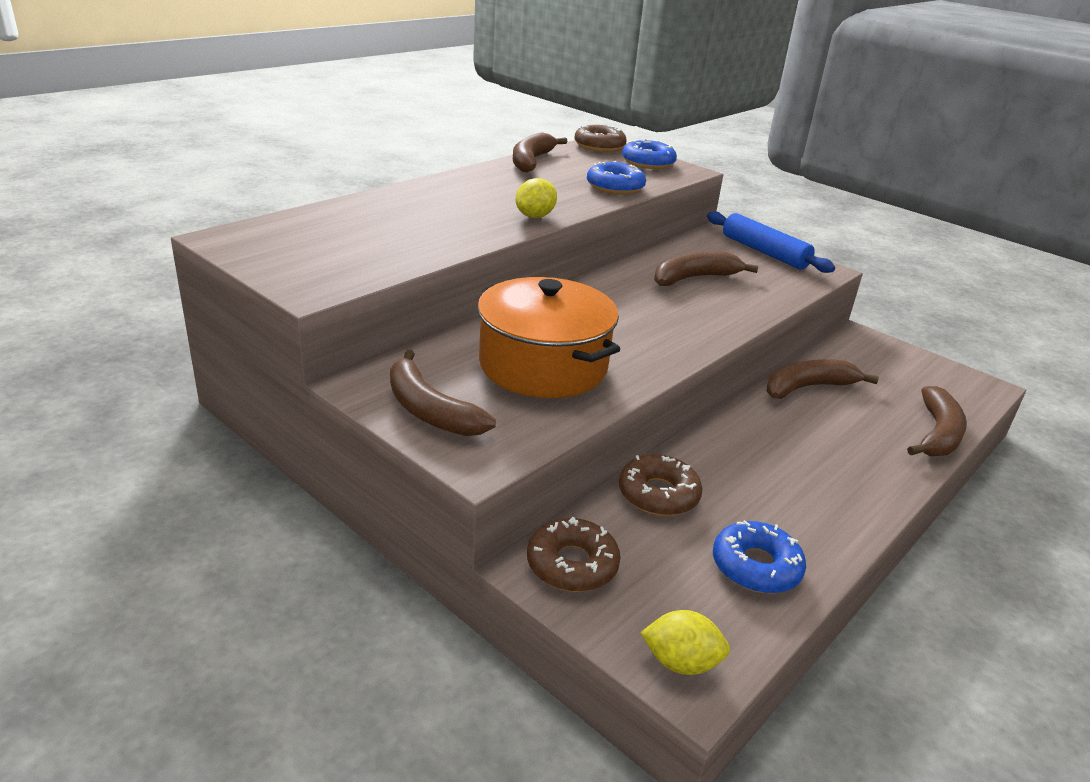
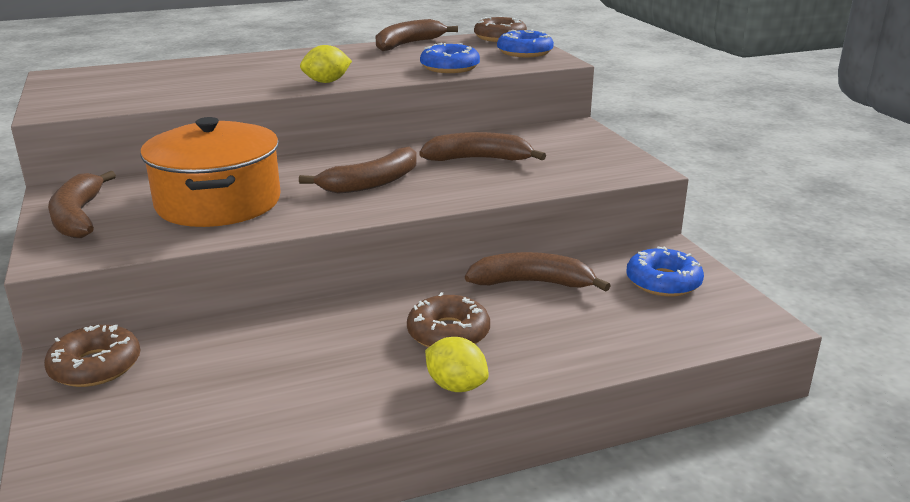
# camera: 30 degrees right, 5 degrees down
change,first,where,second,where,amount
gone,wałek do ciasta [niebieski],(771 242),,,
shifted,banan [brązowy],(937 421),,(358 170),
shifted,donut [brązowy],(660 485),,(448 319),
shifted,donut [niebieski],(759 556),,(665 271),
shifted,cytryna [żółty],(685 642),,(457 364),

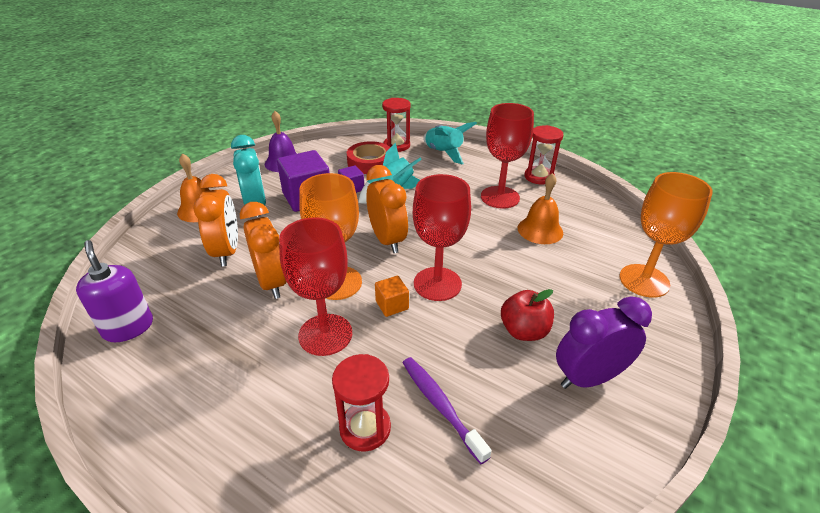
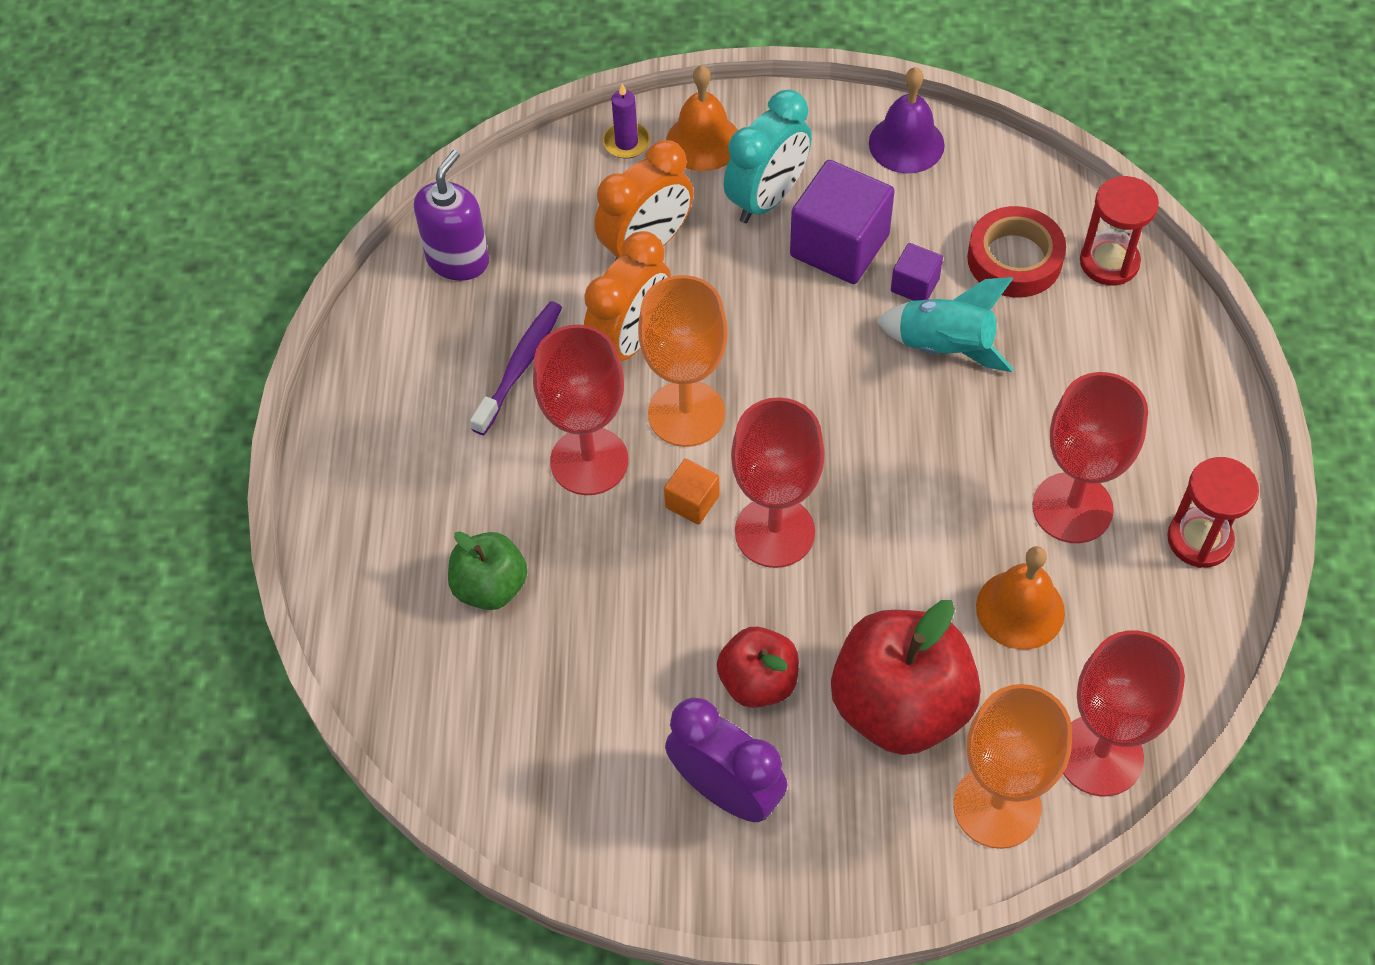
# camera: 60 degrees right, 20 degrees up
change,first,where,second,where,amount
gone,rakieta [turkusowy],(450 143),,,
gone,budzik [pomarańczowy],(387 209),,,
swapped,klepsydra [czerwony],(361 403),jabłko [zielony],(488 570),
shifted,szczoteczka do zębów [fioletowy],(447 410),,(516 368),
new,,,świeca [fioletowy],(626 121),
new,,,jabłko [czerwony],(906 677),
new,,,kielich [czerwony],(1124 713),

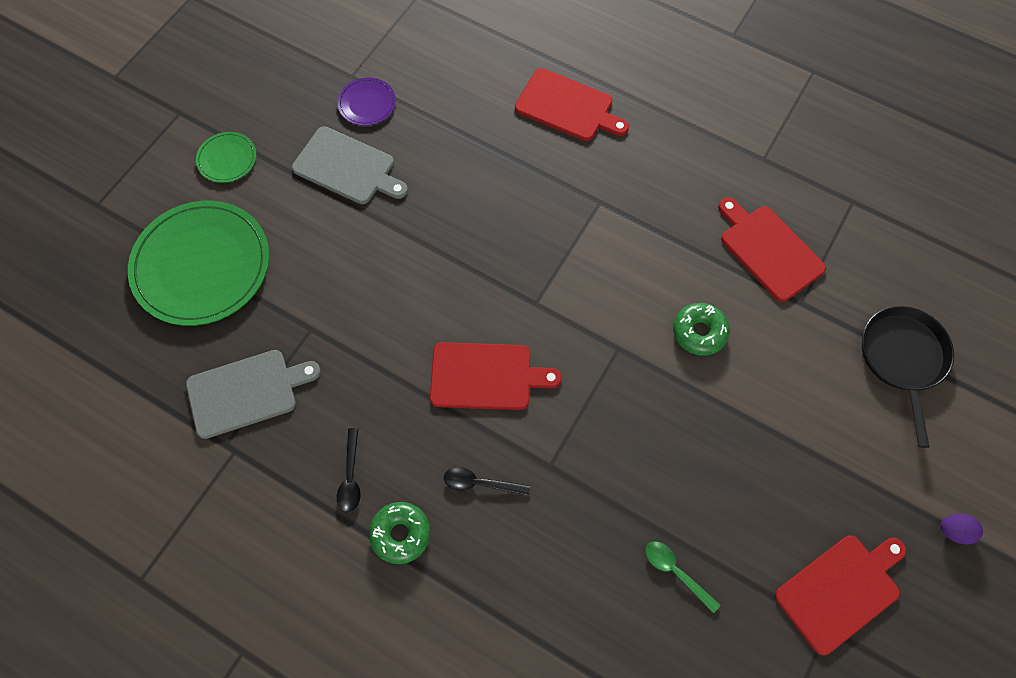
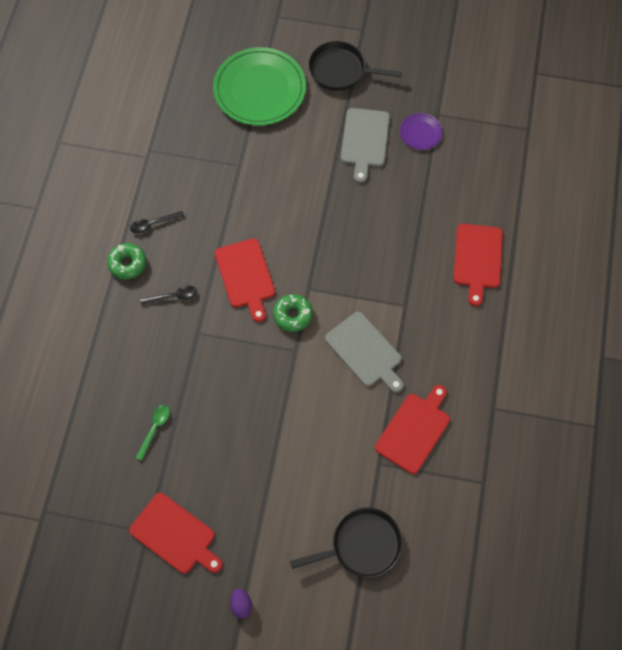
# camera: 70 degrees right, 0 degrees up
change,first,where,second,where,amount
swapped,talerz [zielony],(226 157),patelnia [czarny],(355 66),
shifted,donut [zielony],(701 329),,(293 313),
shifted,deska do krojenia [szary],(253 394),,(364 352),
rotated,łyżka [czarny],(487 481),,(168 295),90 degrees clockwise

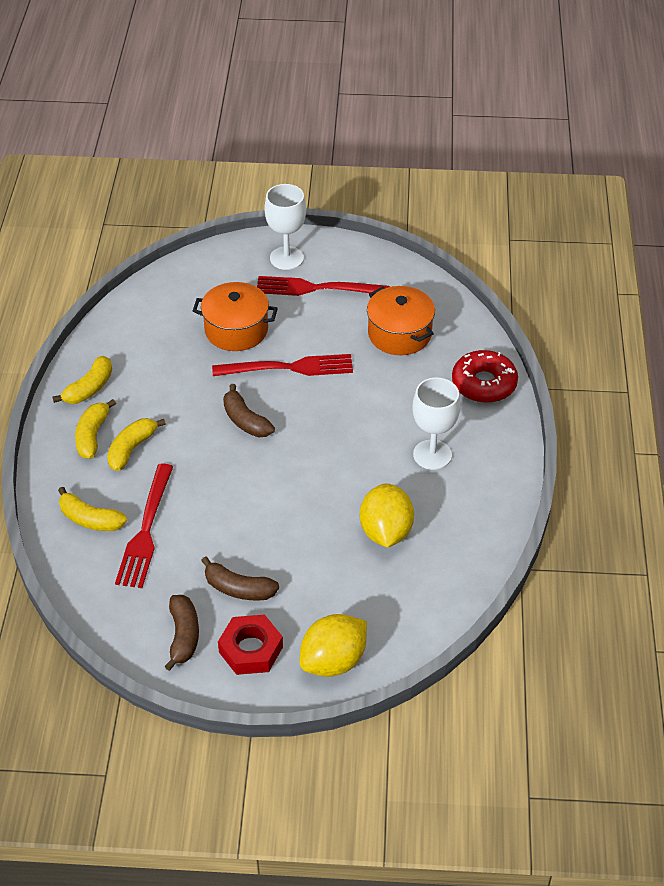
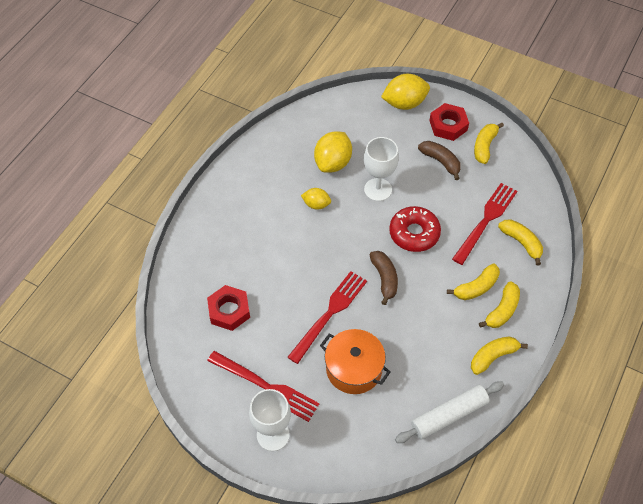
# camera: 155 degrees left, 10 degrees up
change,first,where,second,where,amount
swapped,garnek [pomarańczowy],(401 320),nakrętka [czerwony],(228 308),
shifted,donut [czerwony],(485 376),,(415 229),
rotated,widelec [czerwony],(282 365),,(327 317),105 degrees clockwise
shifted,kielich [biały],(436 423),,(381 169),
repainted,banan [brązowy],(182 633),banan [żółty],(489 143),
new,,,cytryna [żółty],(316 199),
new,,,wałek do ciasta [biały],(449 412),

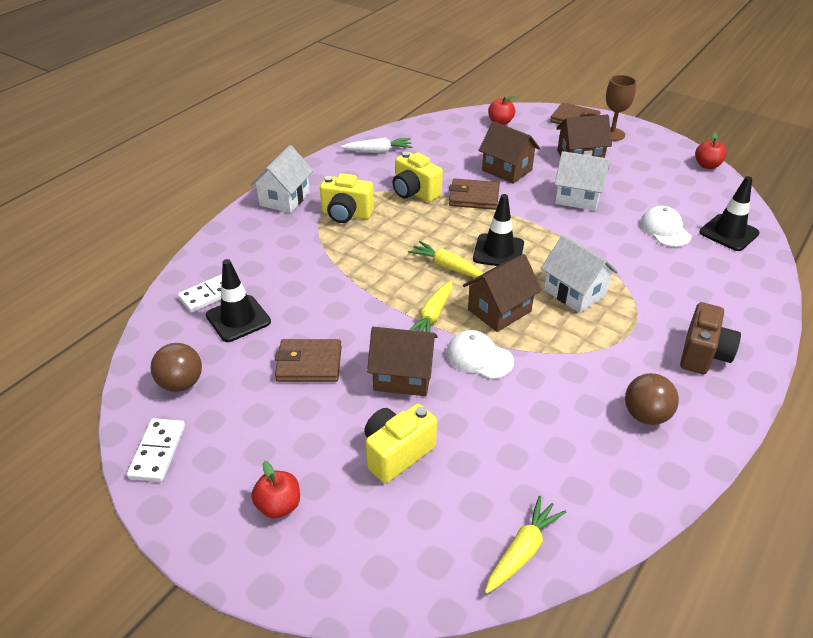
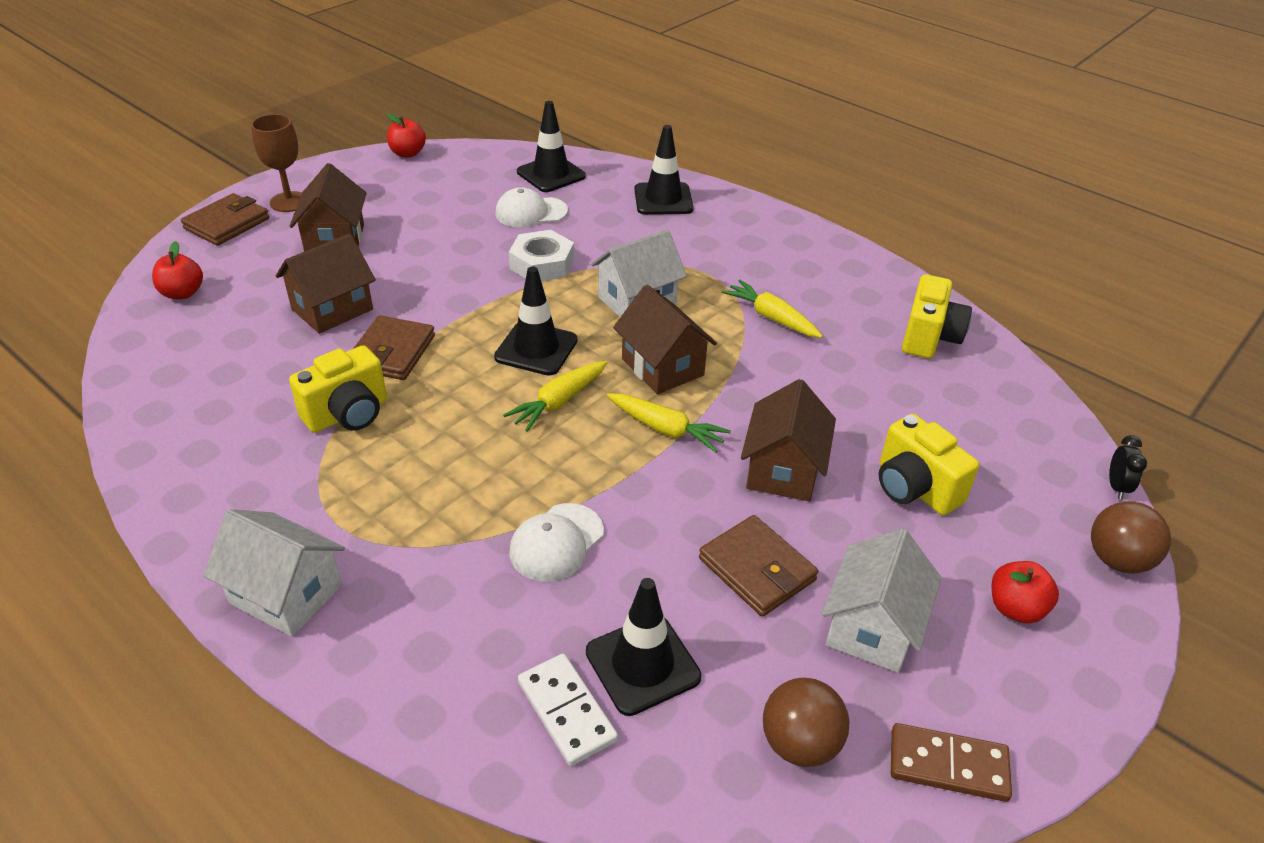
# camera: 85 degrees left, 0 degrees up
change,first,where,second,where,amount
gone,marchewka [biały],(376 145),,,
shifted,domek [biały],(582 181),,(881 601),
shifted,aparat fotograficzny [żółty],(347 198),,(937 316),
gone,aparat fotograficzny [brązowy],(710 338),,,
shifted,czapka [biały],(480 354),,(556 542),
rotated,portfel [brązowy],(308 360),,(758 566),45 degrees counterclockwise
shifted,piłka [brązowy],(652 399),,(1131 537),
repainted,kostka domina [biały],(156 450),kostka domina [brązowy],(951 762),
shifted,marchewka [żółty],(525 545),,(772 309),
new,,,pachołek [czarny],(664 170),
new,,,nakrętka [biały],(541 255),
new,,,budzik [czarny],(1128 467),

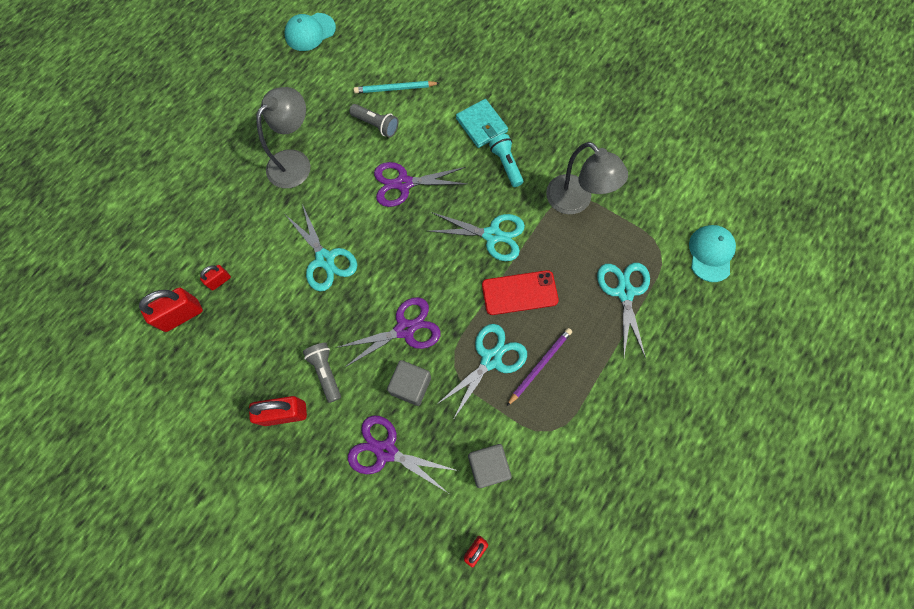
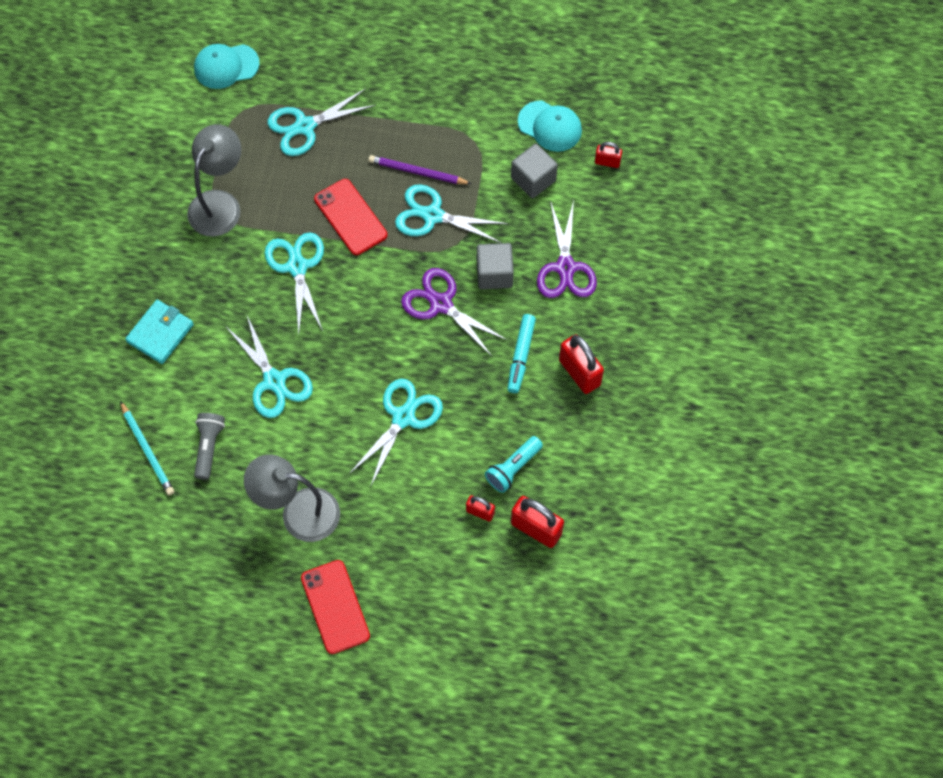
# camera: 115 degrees left, 5 degrees down
change,first,where,second,where,amount
shifted,czapka [turkusowy],(310 32),,(550 126),
shifted,latarka [turkusowy],(506 160),,(514 464),
repainted,nożyczki [fioletowy],(420 184),nożyczki [turkusowy],(269 367),
swapped,latarka [szary],(322 373),flamaster [turkusowy],(521 353),
new,,,telefon [czerwony],(335 607),

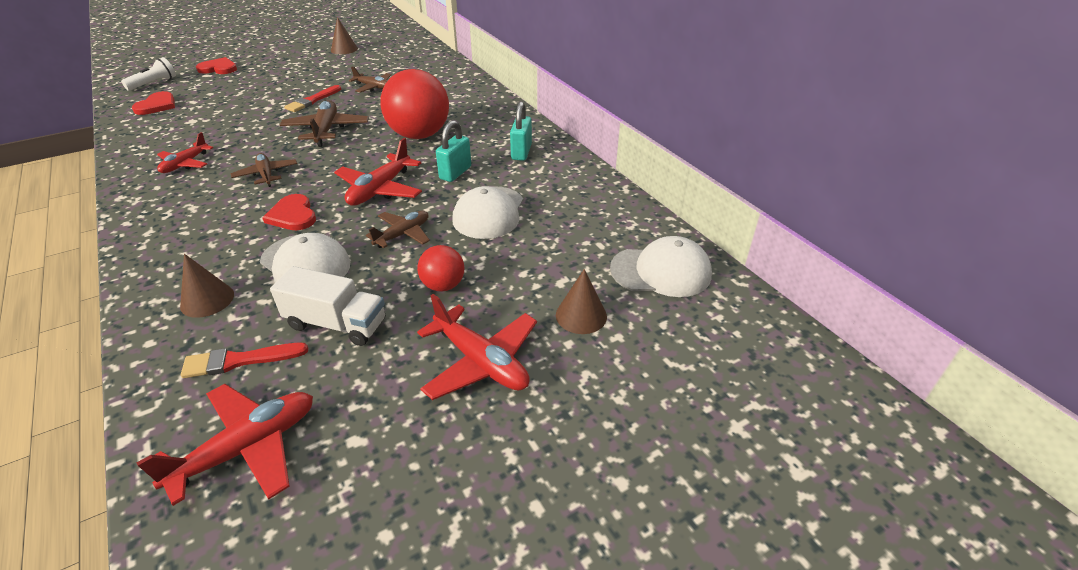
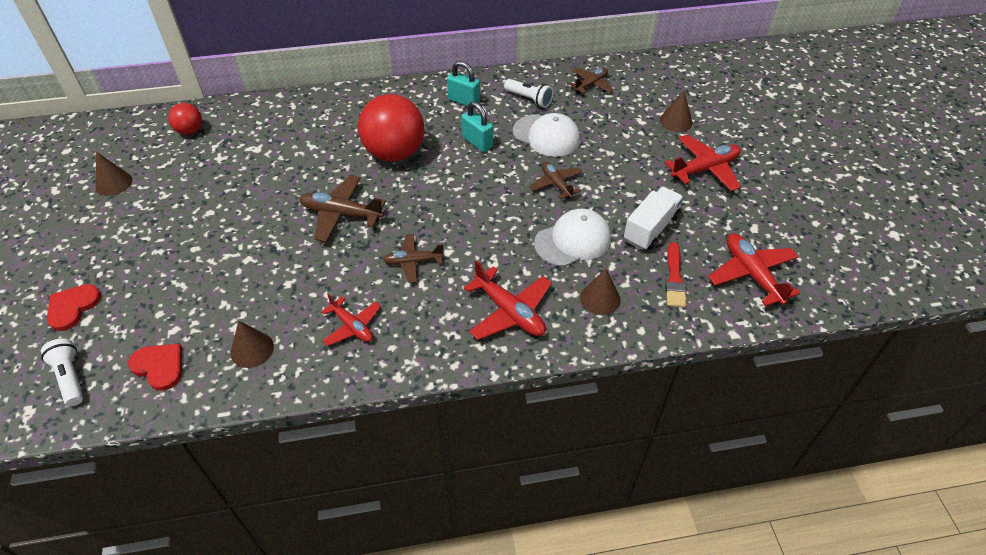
# camera: 70 degrees left, 10 degrees up
change,first,where,second,where,amount
shifted,samolot [brązowy],(370 79),,(591 80),
gone,pędzel [czerwony],(313 98),,,
shifted,samolot [czerwony],(378 172),,(508 300),
gone,serce [czerwony],(289 212),,,
gone,czapka [biały],(661 266),,,
shifted,piłka [czerwony],(441 268),,(185 119),
new,,,latarka [biały],(528 93),
new,,,stożek [brązowy],(252 344),

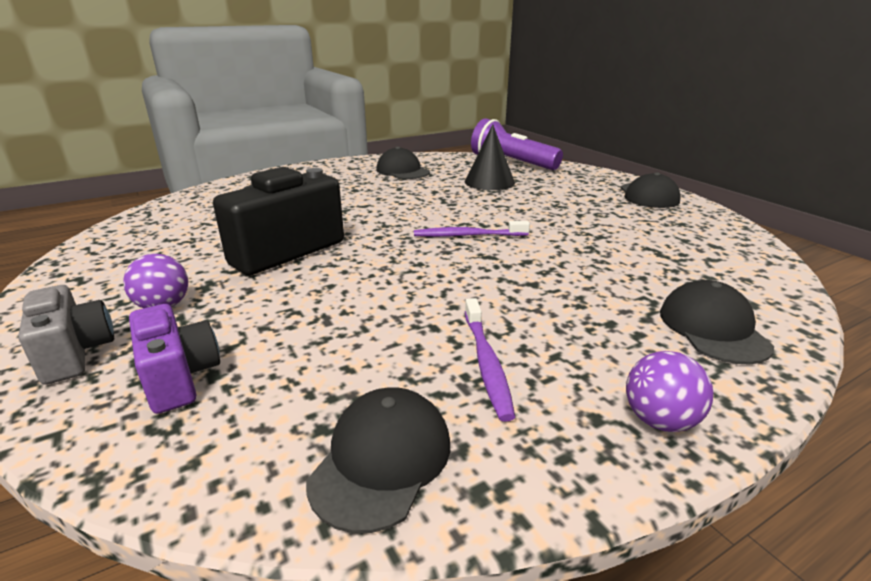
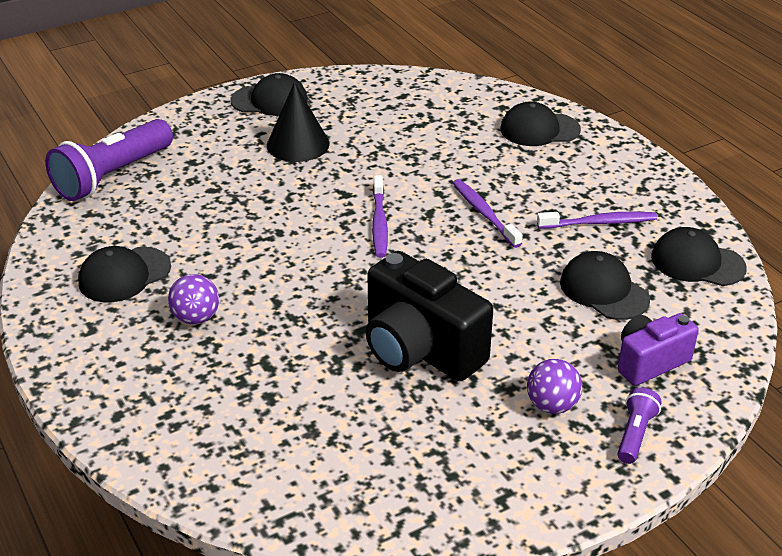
# camera: 90 degrees left, 10 degrees up
change,first,where,second,where,amount
shifted,stożek [czarny],(490 157),,(298 122),
swapped,aparat fotograficzny [szary],(66 335),latarka [fioletowy],(639 425),
shifted,piłka [fioletowy],(669 391),,(193 299),
new,,,szczoteczka do zębów [fioletowy],(487 213),
new,,,czapka [czarny],(605 285),

